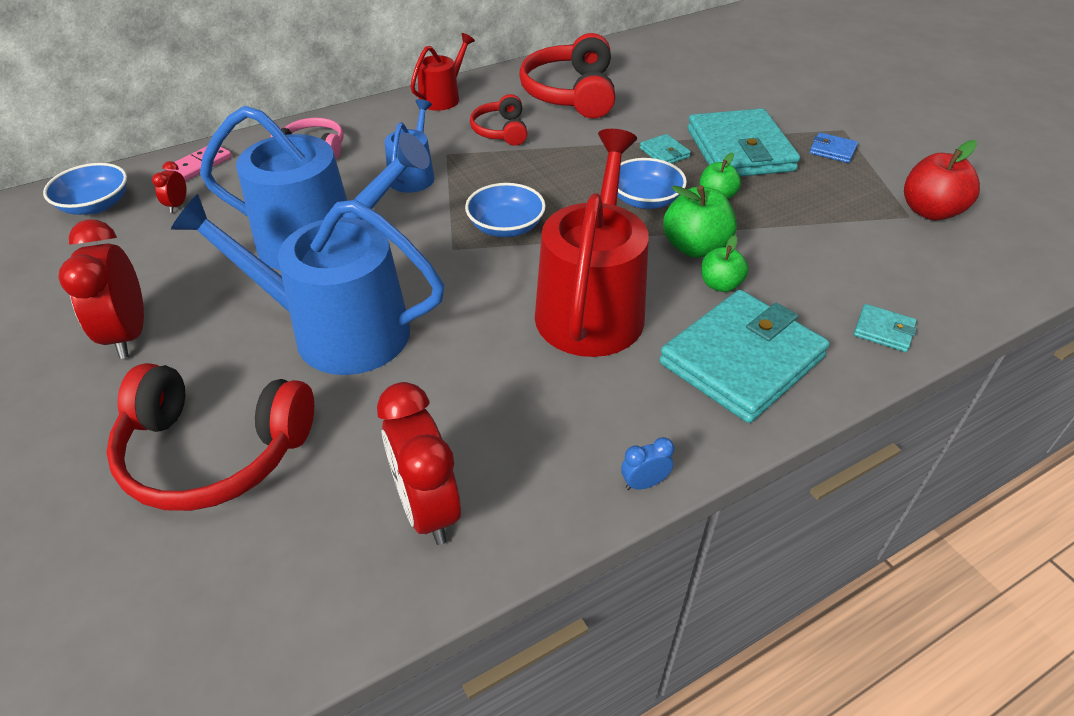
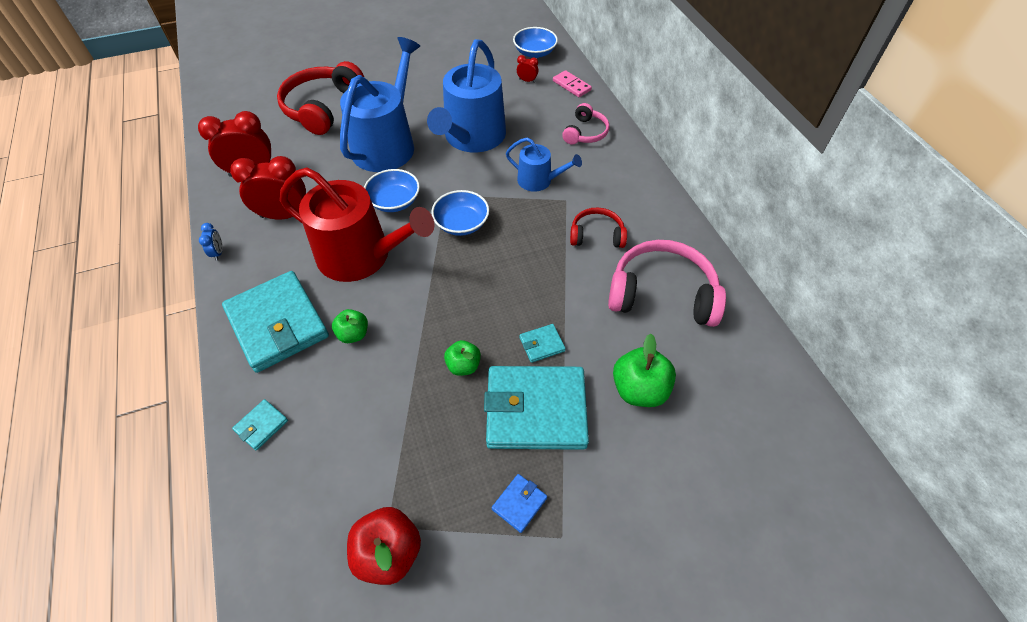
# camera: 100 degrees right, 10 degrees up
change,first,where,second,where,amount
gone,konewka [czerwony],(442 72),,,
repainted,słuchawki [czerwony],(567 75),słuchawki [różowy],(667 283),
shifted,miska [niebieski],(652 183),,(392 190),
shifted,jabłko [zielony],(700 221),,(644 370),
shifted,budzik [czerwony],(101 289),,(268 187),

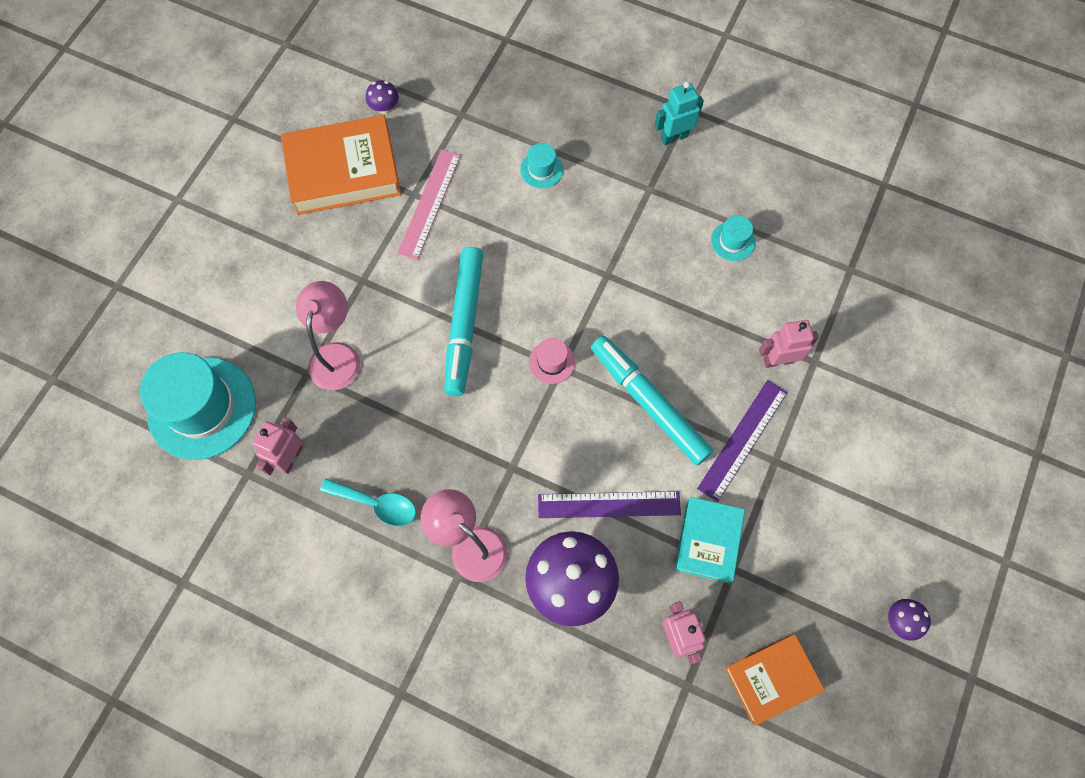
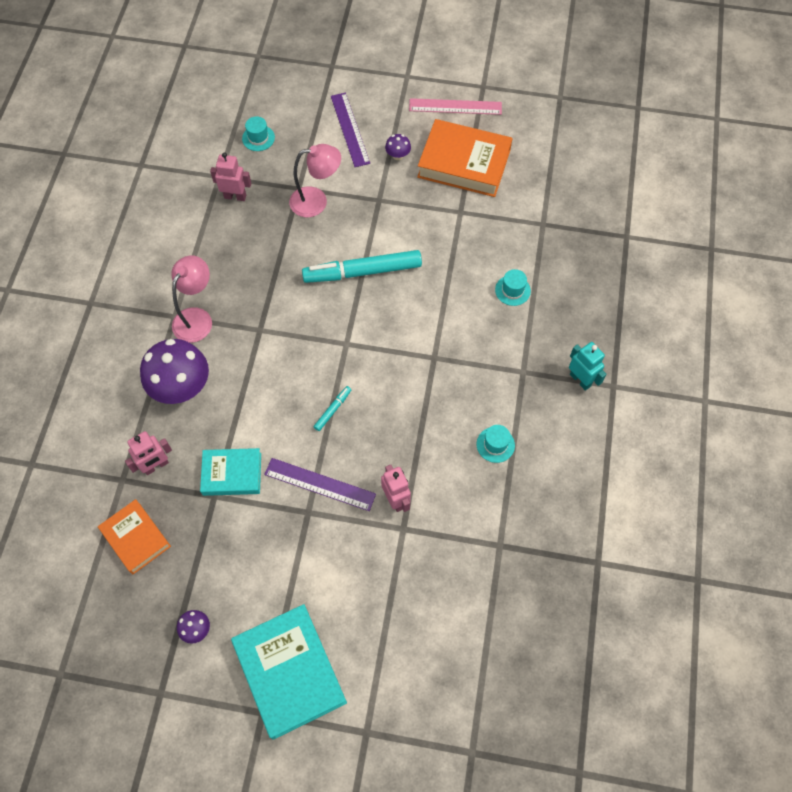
# camera: 75 degrees right, 5 degrees down
change,first,where,second,where,amount
shifted,grzyb [fioletowy],(382 97),,(398 147),
rotated,książka [pomarańczowy],(341 165),,(465 158),45 degrees counterclockwise
shifted,linijka [różowy],(429 204),,(455 106),
scaled,flamaster [turkusowy],(652 400),,(332 408),x0.43
gone,kapelusz [różowy],(552 361),,,
scaled,kapelusz [turkusowy],(198 406),,(258 134),x0.44
gone,łyżka [turkusowy],(368 502),,,
shifted,linijka [fioletowy],(609 504),,(350 130),
new,,,książka [turkusowy],(289 672),

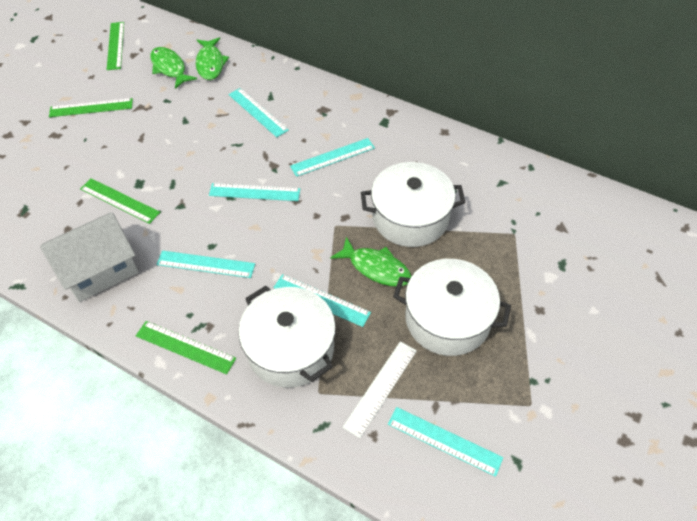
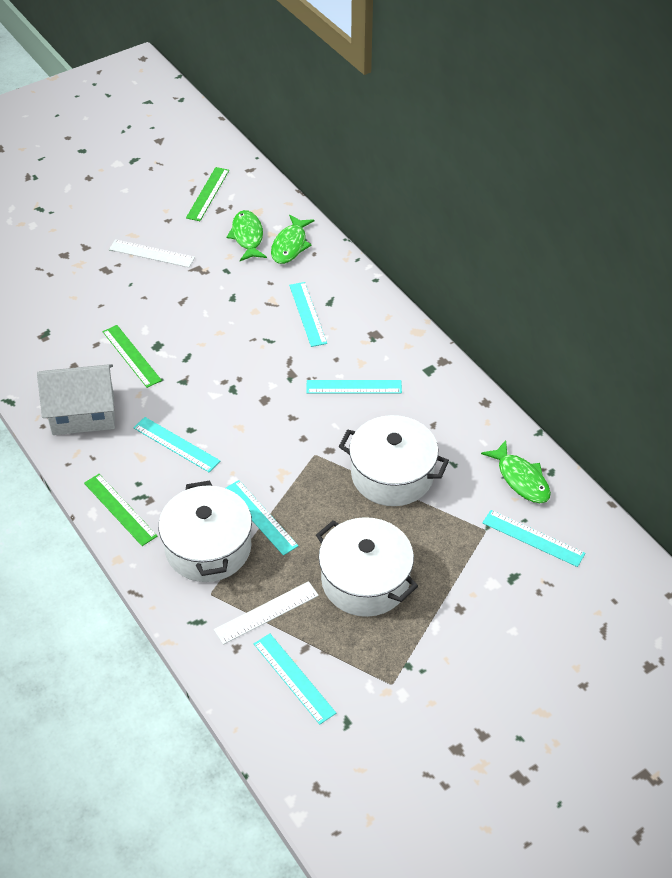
# camera: 25 degrees right, 5 degrees down
change,first,where,second,where,amount
repainted,linijka [zielony],(91 107),linijka [biały],(152 253),
shifted,linijka [turkusowy],(254 192),,(533 538),
shifted,ryba [zielony],(371 261),,(516 471),

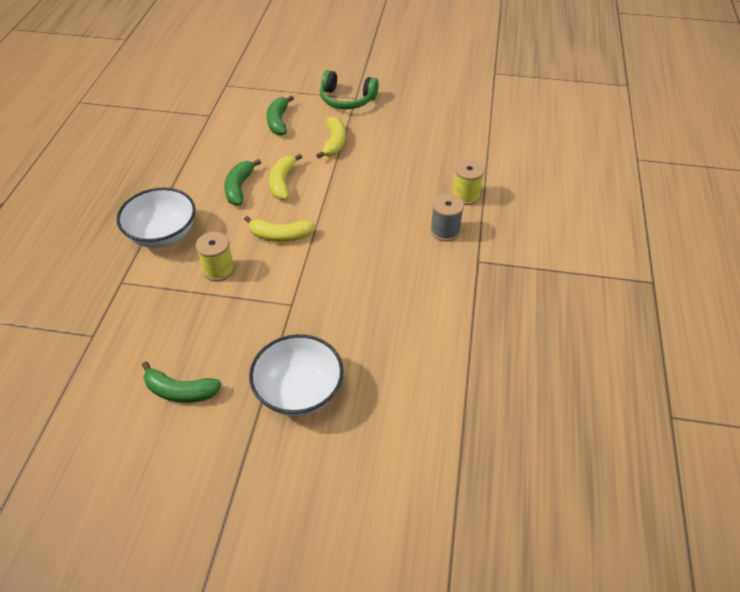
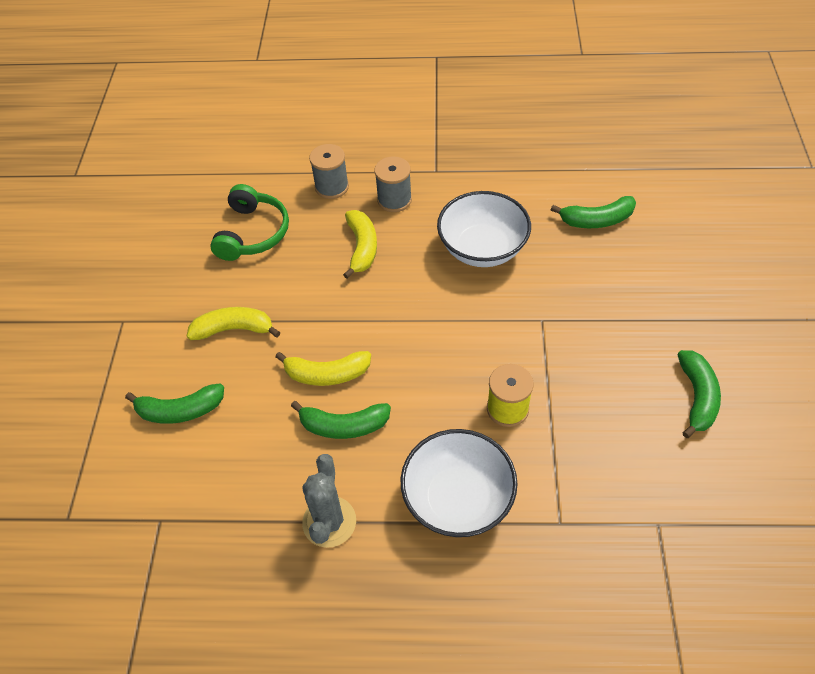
# camera: 95 degrees left, 5 degrees up
change,first,where,second,where,amount
shifted,słuchawki [zielony],(349 89),,(249 222),
repainted,szpulka [żółty],(468 182),szpulka [szary],(329 171),
shifted,banan [żółty],(279 229),,(360 244),
shifted,miska [biały],(296 375),,(484 229),
new,,,banan [zielony],(593 212),
new,,,kaktus [szary],(329 501),

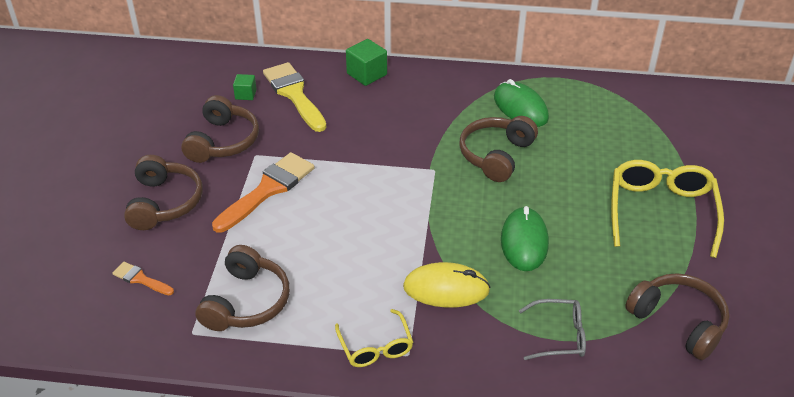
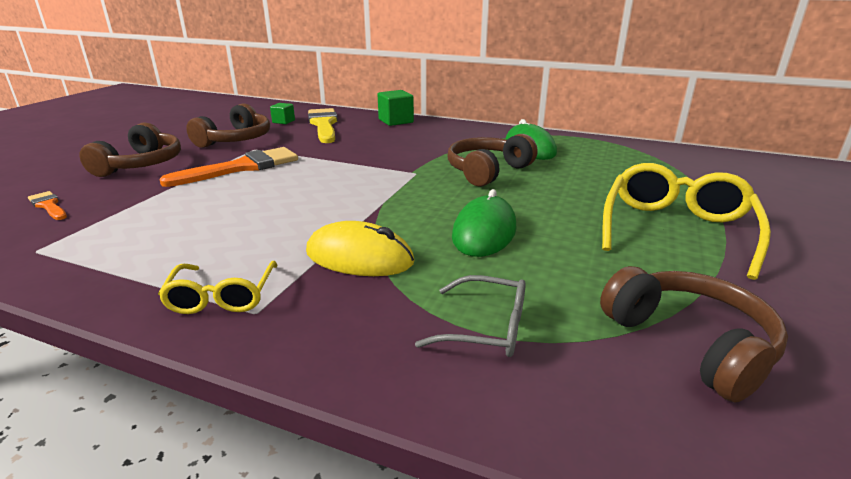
# camera: 15 degrees right, 15 degrees down
change,first,where,second,where,amount
gone,słuchawki [brązowy],(242 288),,,

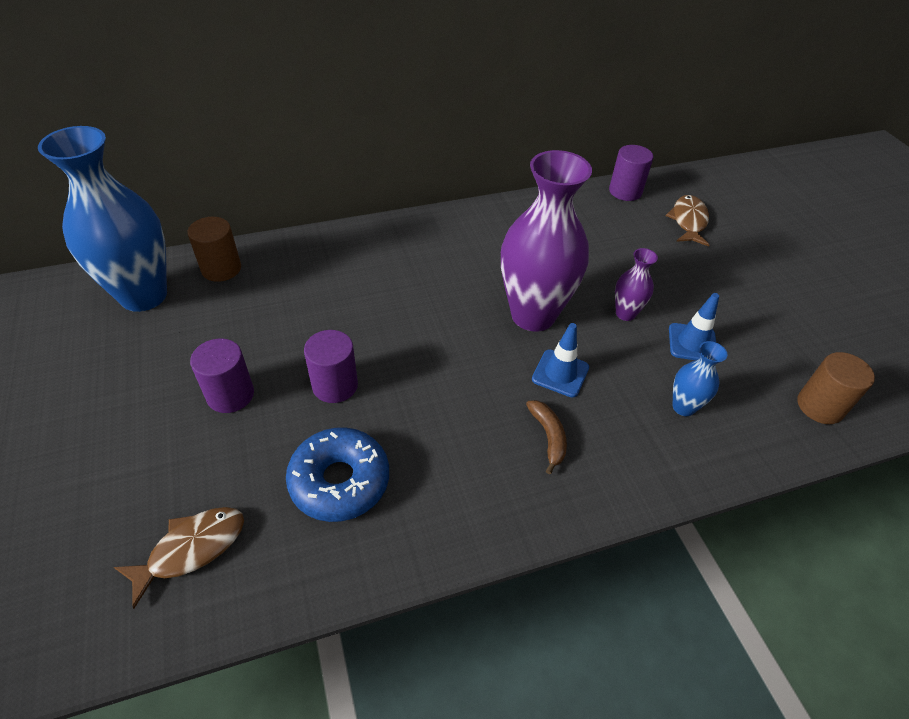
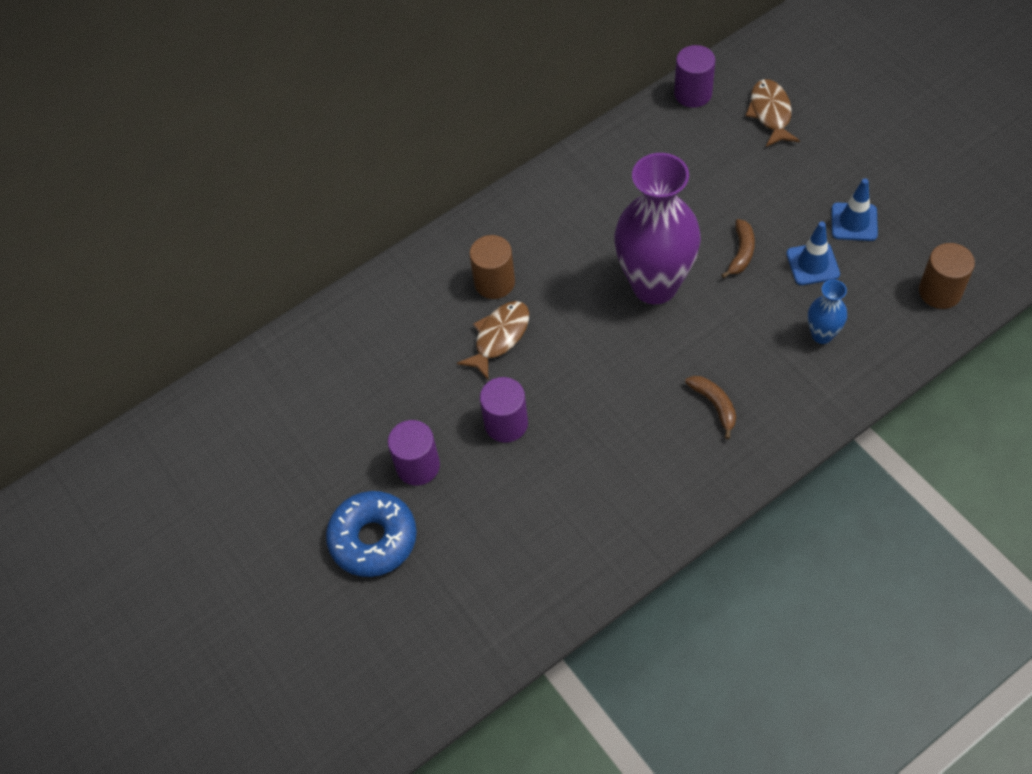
# camera: 10 degrees left, 10 degrees up
change,first,where,second,where,amount
gone,wazon [niebieski],(102 219),,,
shifted,walec [brązowy],(214 249),,(492 267),
swapped,wazon [fioletowy],(636 284),banan [brązowy],(738 248),
shifted,pachołek [niebieski],(560 360),,(855 209),
shifted,donut [niebieski],(337 474),,(371 534),
shifted,ryba [brązowy],(179 558),,(493 340),

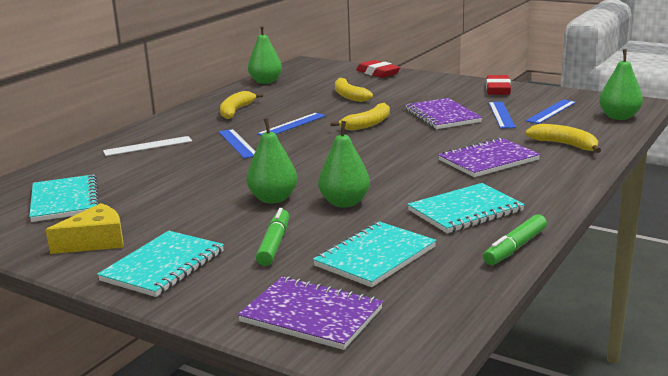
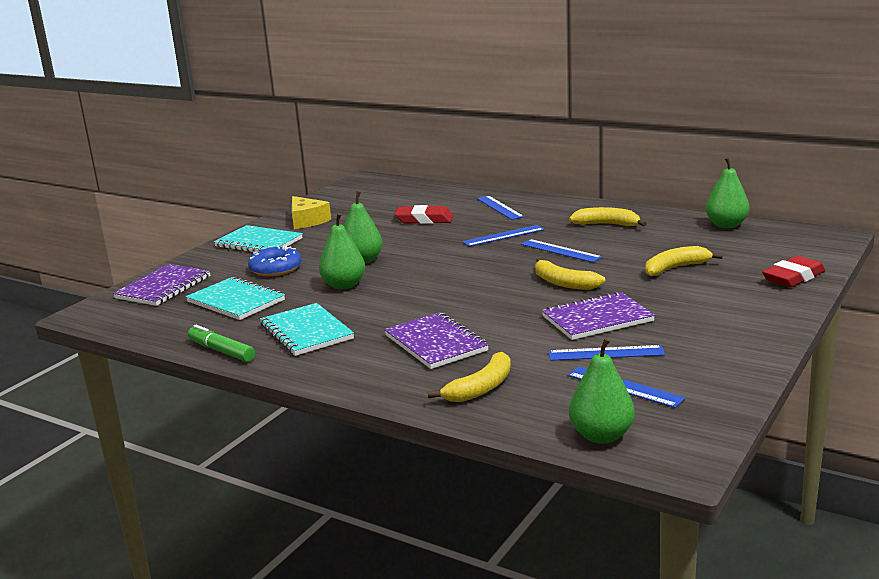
# camera: 90 degrees right, 0 degrees up
change,first,where,second,where,amount
shifted,gumka do mazania [czerwony],(498 85),,(424 214),
repainted,linijka [biały],(147 146),linijka [niebieski],(500 208),
gone,zeszyt [turkusowy],(64 198),,,
swapped,flamaster [zielony],(272 237),donut [niebieski],(275 261),

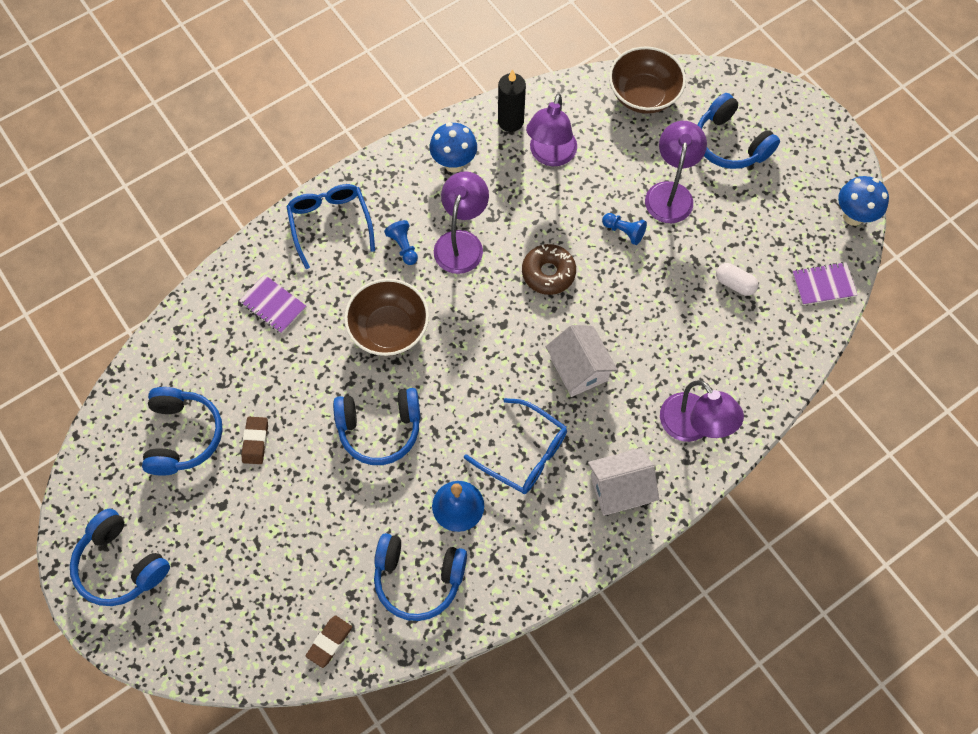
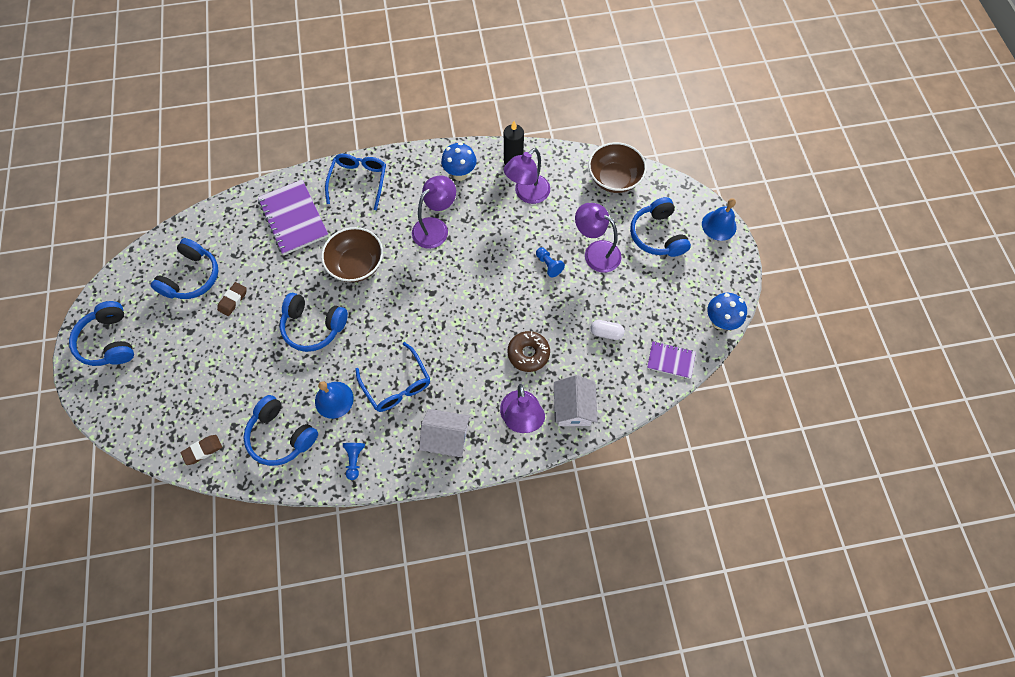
# camera: 25 degrees right, 0 degrees up
change,first,where,second,where,amount
rotated,lampka [fioletowy],(676 172),,(598 238),90 degrees counterclockwise
shifted,pionek [niebieski],(401 242),,(354 461),
shifted,donut [brązowy],(549 269),,(529 351),
rotated,kapsułka [biały],(737 279),,(607 330),45 degrees counterclockwise
scaled,zeszyt [fioletowy],(272 304),,(293 217),x1.79
shifted,domek [biały],(582 361),,(576 400),
new,,,dzwonek [niebieski],(719 219),

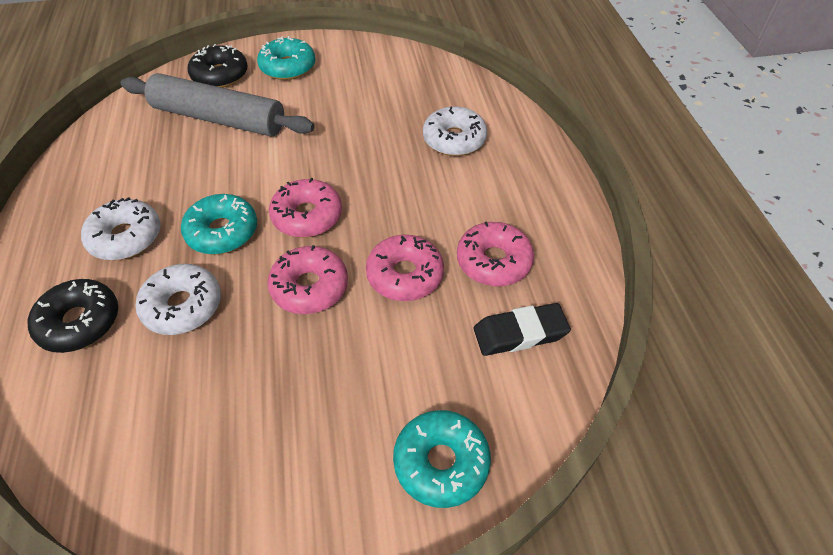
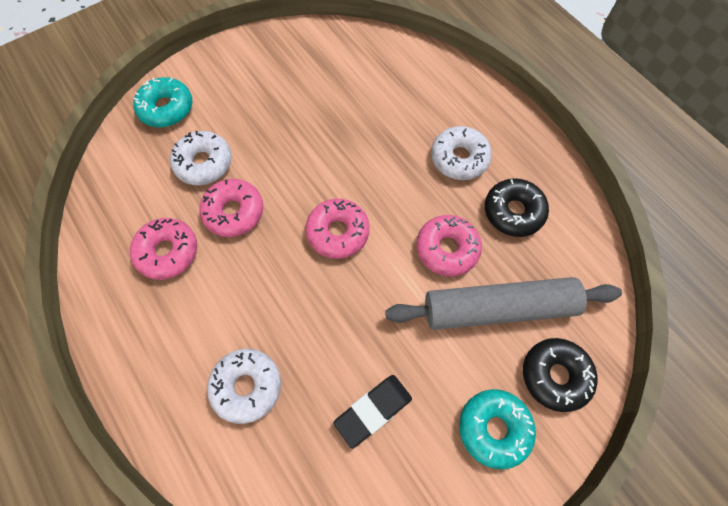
# camera: 155 degrees right, 15 degrees up
change,first,where,second,where,amount
gone,donut [turkusowy],(219 224),,,
shifted,donut [różowy],(307 279),,(449 245),
shifted,donut [biały],(178 299),,(201 158),
shifted,donut [czarny],(73 316),,(517 207),
shifted,gumka do mazania [czarny],(522 329),,(372 412),

